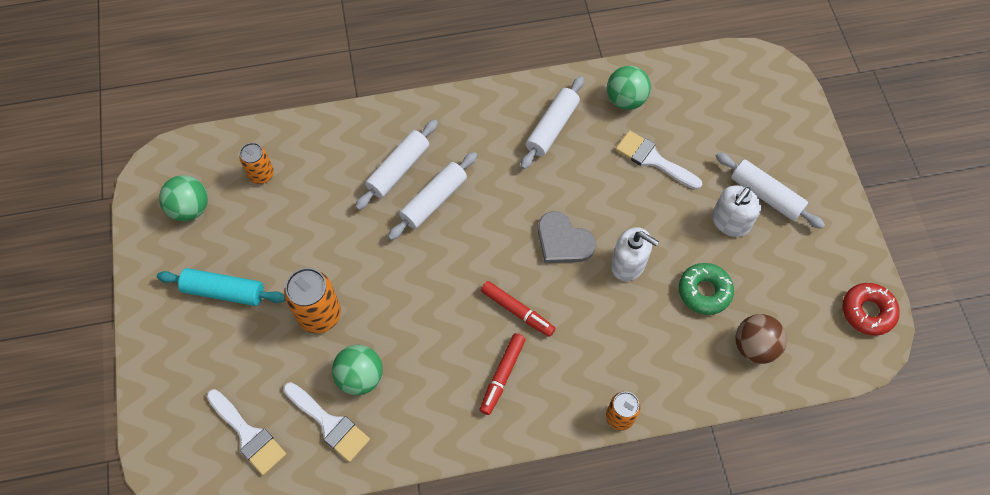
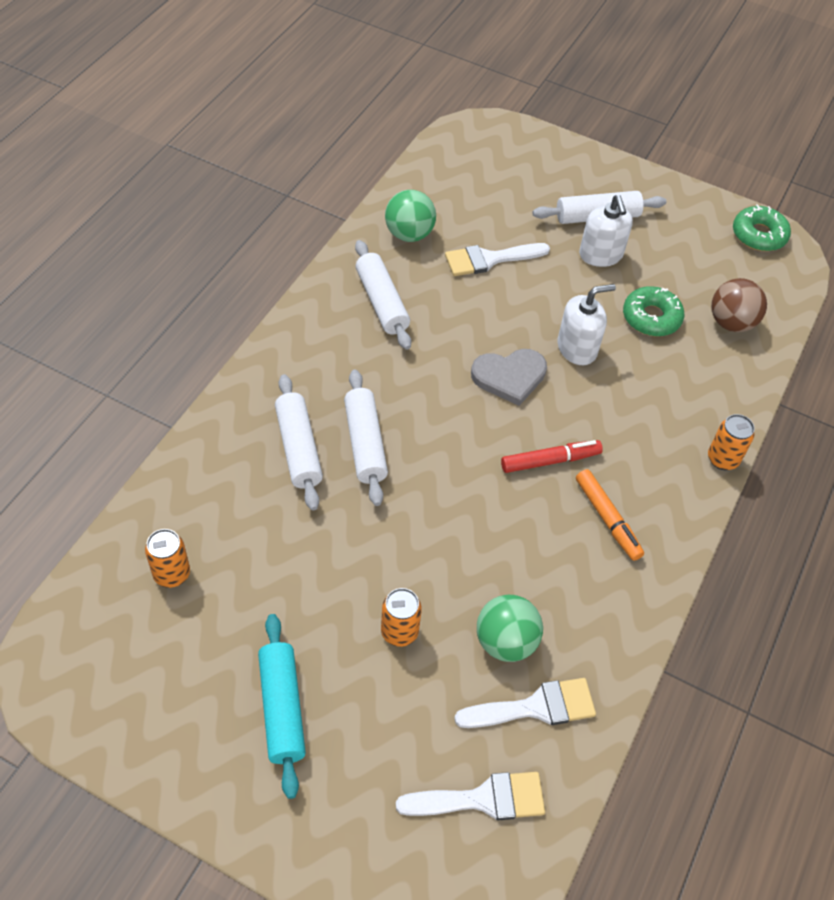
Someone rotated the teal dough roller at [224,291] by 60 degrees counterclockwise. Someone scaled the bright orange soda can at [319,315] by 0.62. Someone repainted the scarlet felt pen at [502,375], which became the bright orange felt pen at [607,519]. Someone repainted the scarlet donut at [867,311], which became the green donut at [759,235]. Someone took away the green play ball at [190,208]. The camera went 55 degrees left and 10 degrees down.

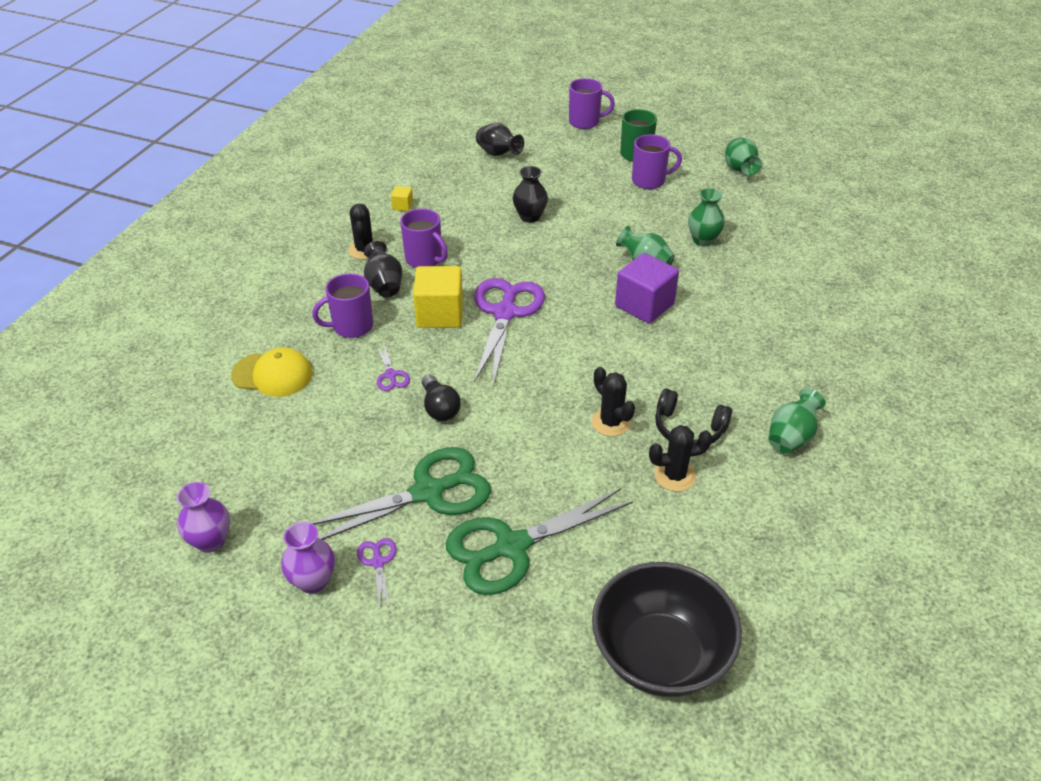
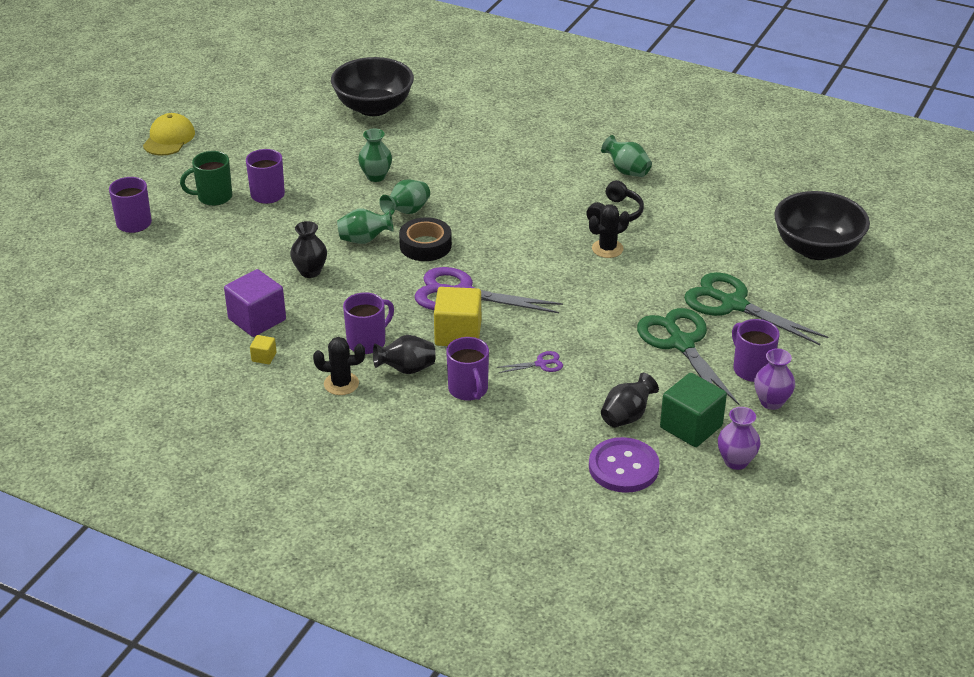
Someone carried the yellow peaked cap from [272,374] to [169,138]. Someone carried the violet block from [644,305] to [257,319]. Someone put down the ebony bowl at [373,107]. Someone carried the green tall vase from [739,170] to [364,240]. Someone put down the ebony roll of tape at [425,245]. Someone put down the violet sewing button at [623,467]. Someone carried the ebony tall vase from [498,154] to [627,416]. Someone put down the green block at [691,427]. Someone rotated the green scissors at [511,547] by 150 degrees clockwise. Someone swapped the violet scissors at [378,562] for the violet coffee mug at [751,369]. Someone took away the ebony light bulb at [439,408]. Someone took away the ebony saguaro cactus at [674,476]. The camera went 85 degrees left and 5 degrees down.

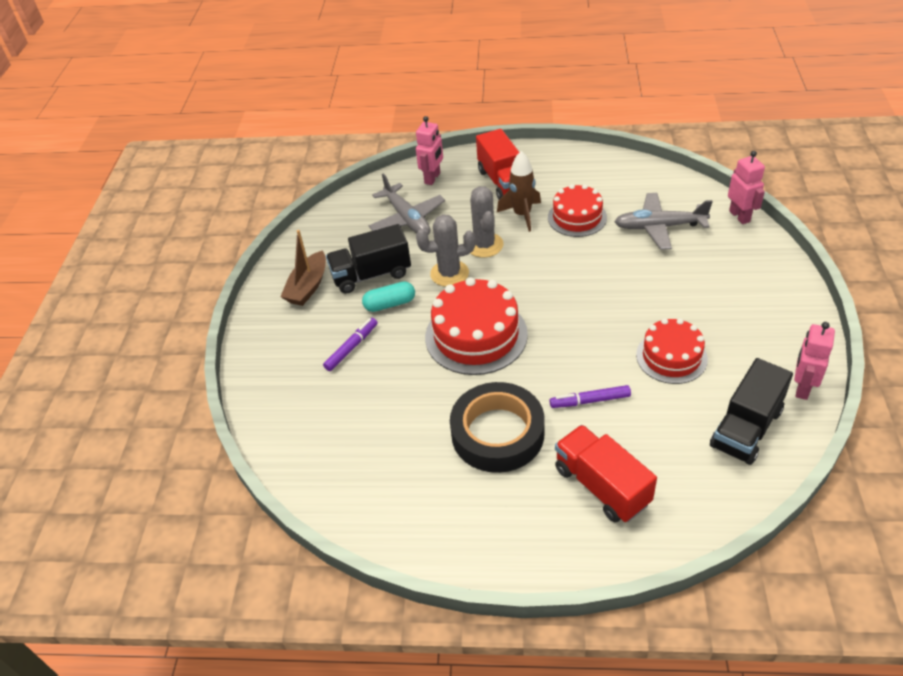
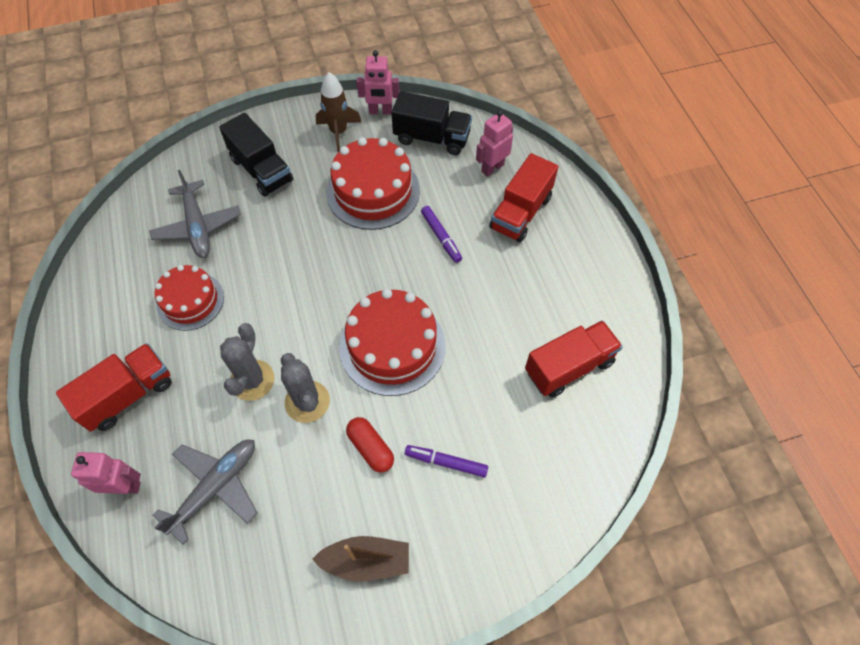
Someone carried the ebony truck from [371,274] to [261,170]. Someone rotated the gray saguaro cactus at [484,245] by 45 degrees counterclockwise. Someone carried the dark brown spaceship from [522,215] to [338,132]. Someone scaled the scarlet gateau at [671,357] by 1.54. Someone repainted the teal pill at [390,304], which became the scarlet pill at [370,448]. Someone carried the rosy toy robot from [740,216] to [492,168]. Someone put down the scarlet truck at [569,367]. Someone took away the ebony roll of tape at [497,433]. The camera went 115 degrees left and 15 degrees up.

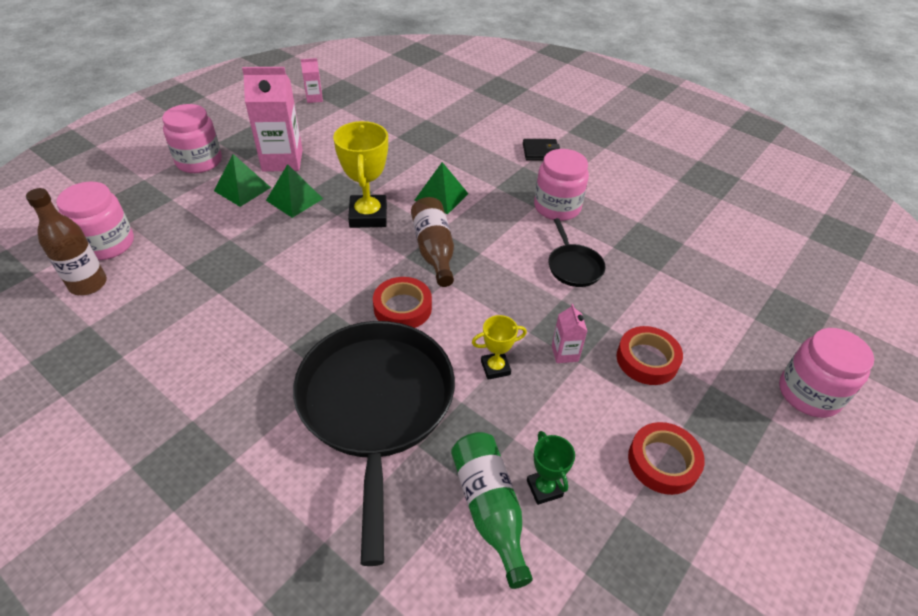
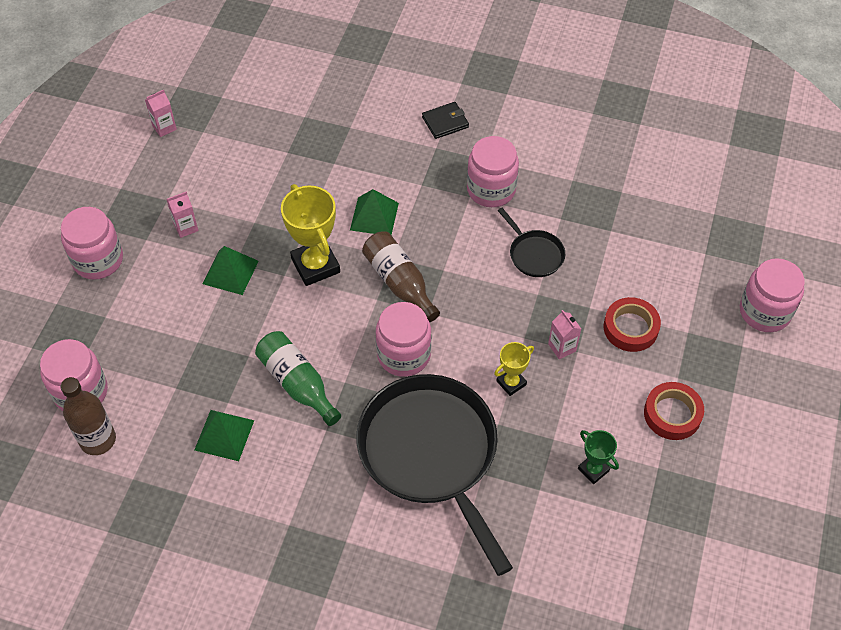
Someone scaled the rosy carton at [282,160] by 0.48. Someone carried the green pyramid shape from [242,189] to [224,435]. Someone carried the green bottle from [489,508] to [297,383]. Someone swapped the scarlet roll of tape at [402,308] for the rosy jam jar at [404,355]. The camera went 20 degrees left and 10 degrees up.

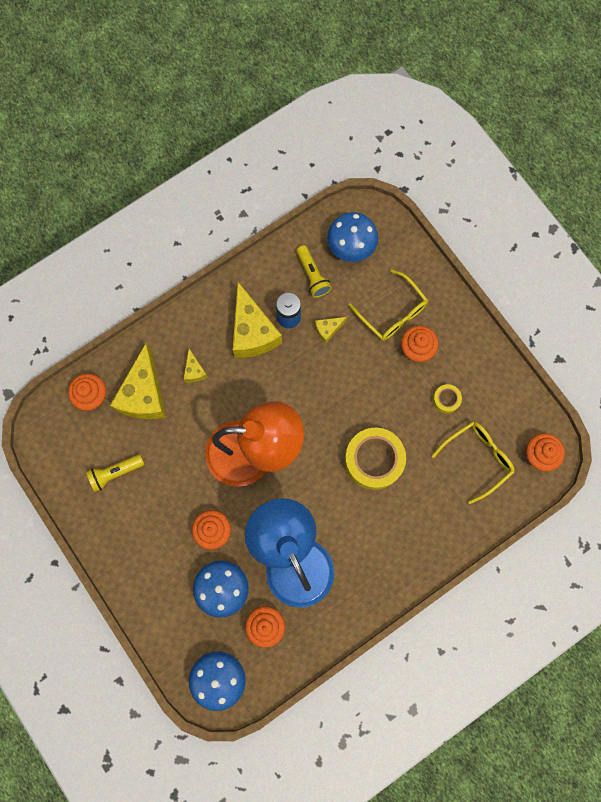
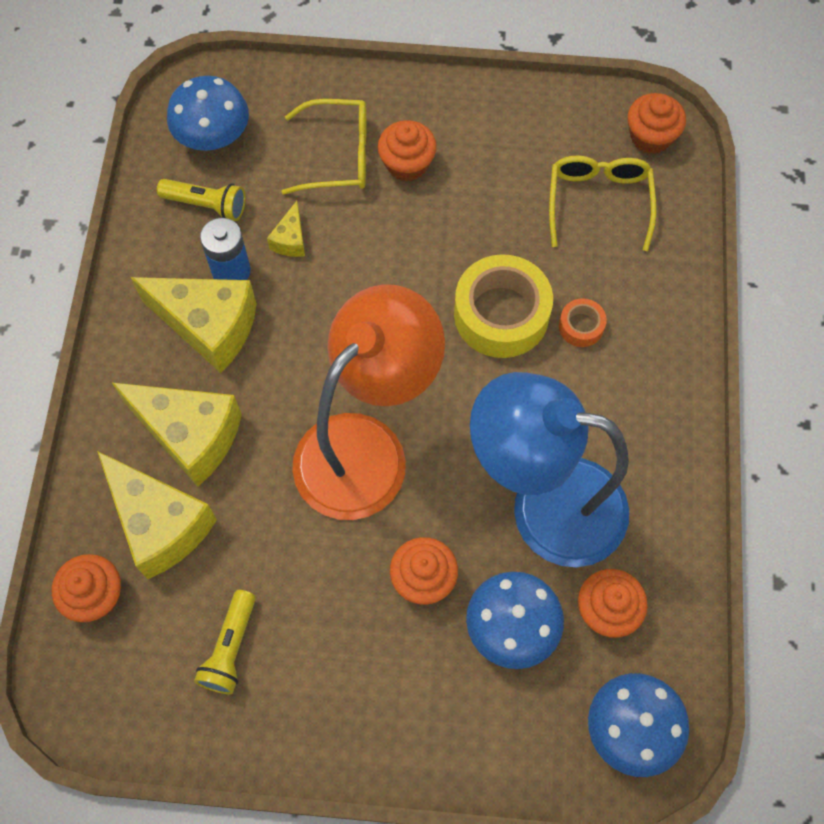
Someone scaled the yellow cheese at [194,371] by 2.18. Someone put down the bright orange roll of tape at [581,326]. Someone took away the yellow roll of tape at [446,400]. The camera went 50 degrees left and 10 degrees down.

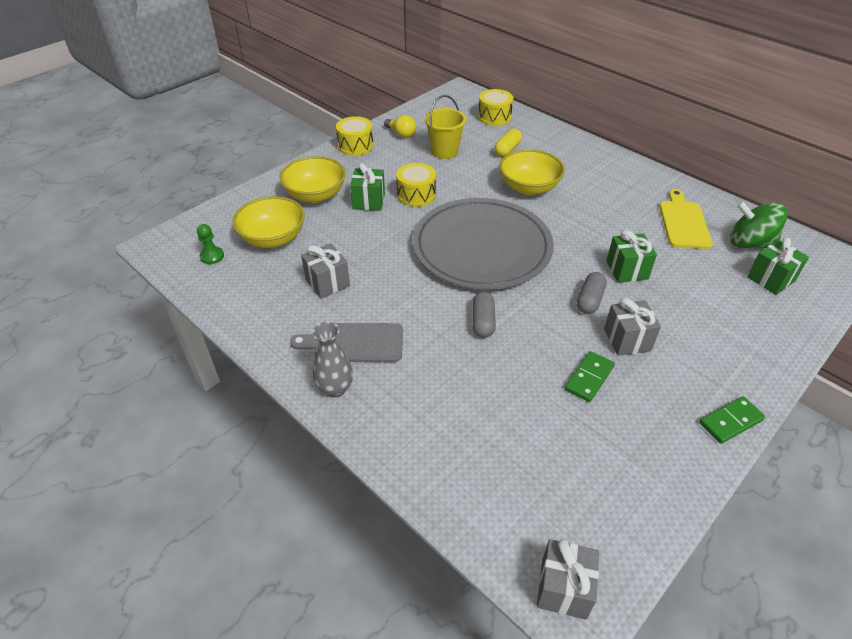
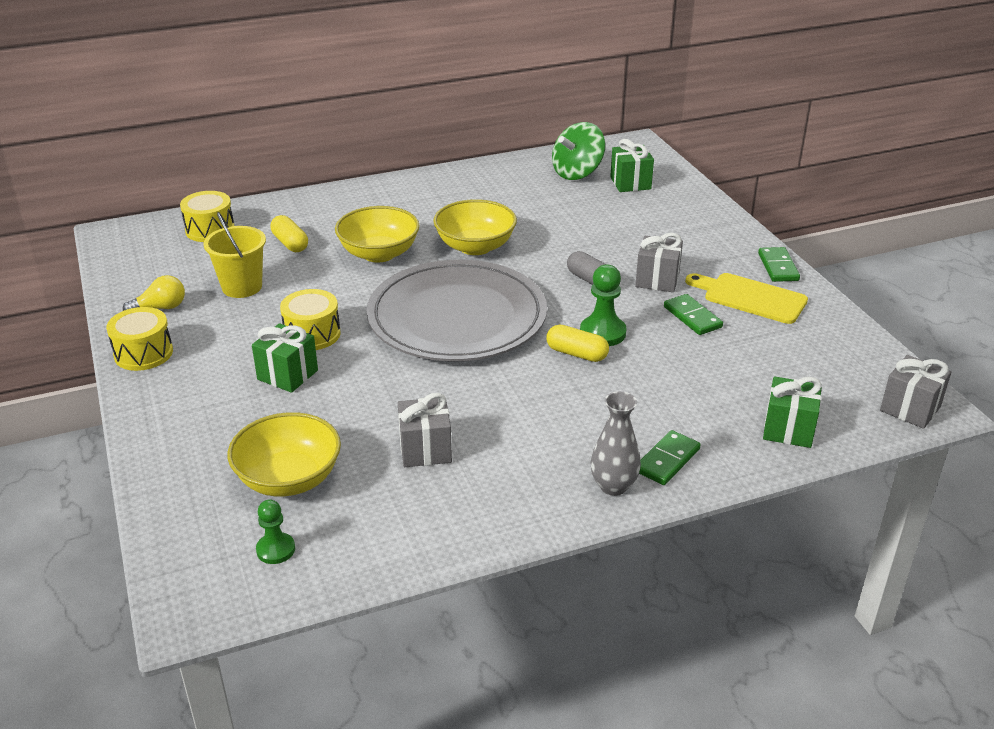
Someone carried the yellow bowl from [315,195] to [475,247]. Someone repainted the gray pill at [483,322], which became the yellow pill at [576,354]. Someone put down the green chess pawn at [602,333]. Someone put down the green domino piece at [667,460]. Someone carried the yellow chopping board from [683,222] to [750,297]. Someone carried the green gift from [627,270] to [788,429]. Someone took away the gray chopping board at [354,343]. The camera went 65 degrees left and 10 degrees down.

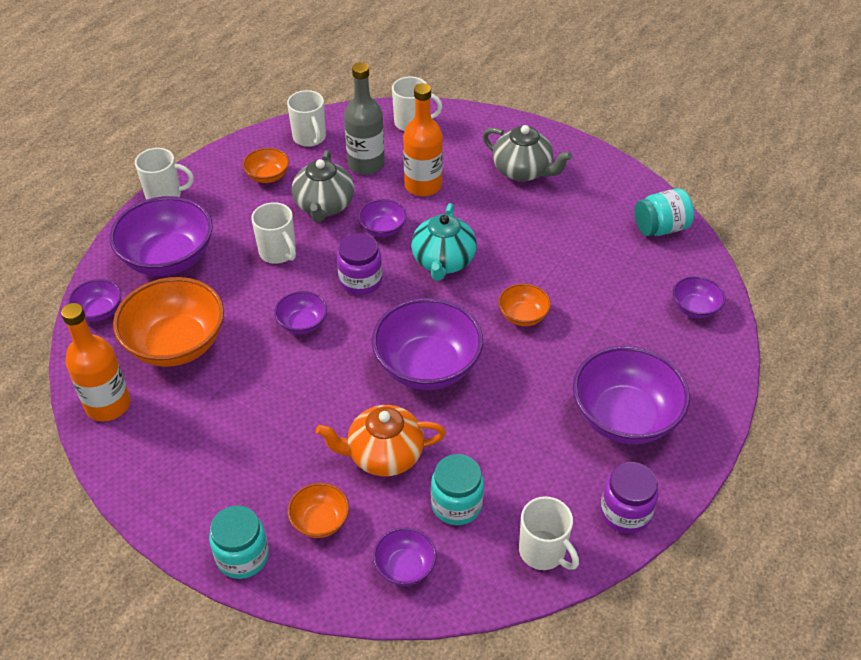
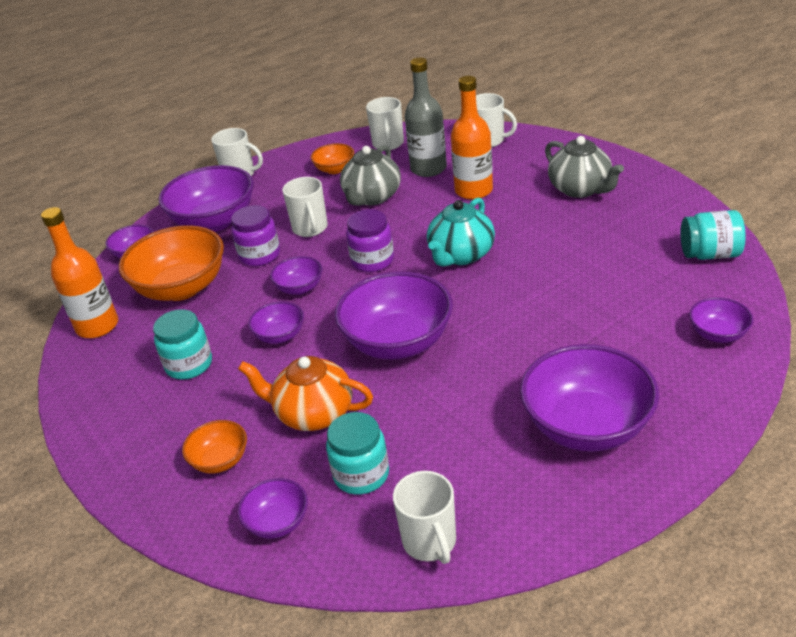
Someone carried the teal jam jar from [242,556] to [189,365]. Someone carried the violet jam jar from [625,512] to [260,255]. Someone carried the violet bowl from [383,229] to [280,335]. Someone took away the bright orange bowl at [523,316]. The camera went 25 degrees right and 10 degrees down.

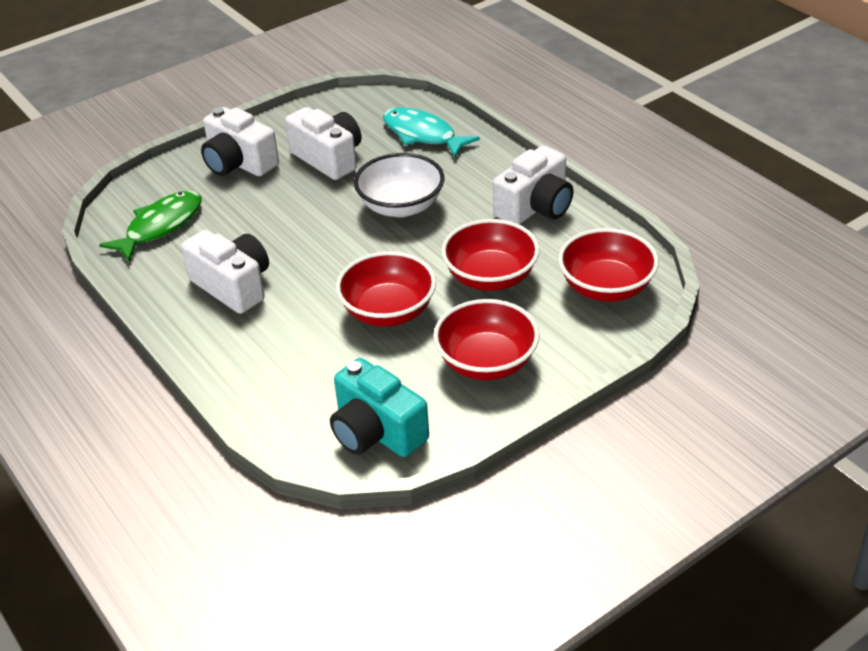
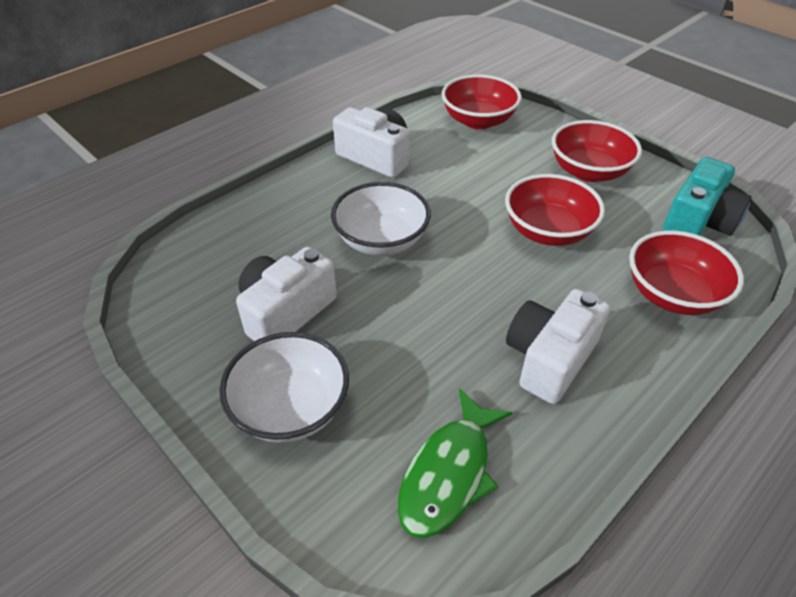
Someone swapped the pure white camera at [239,163] for the pure white bowl at [291,408]. Someone rotated the green fish at [160,226] by 90 degrees counterclockwise. Someone carried the scarlet bowl from [490,277] to [672,294]. Someone took away the teal fish at [423,135]. The camera went 100 degrees left and 5 degrees up.

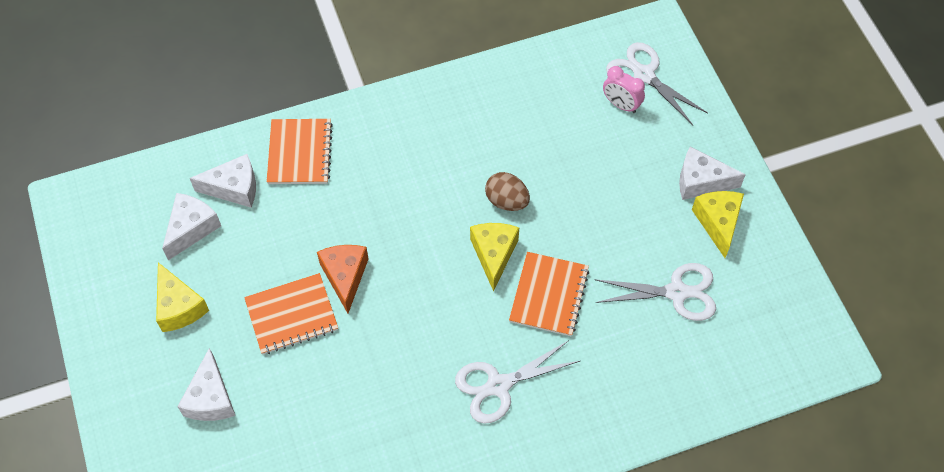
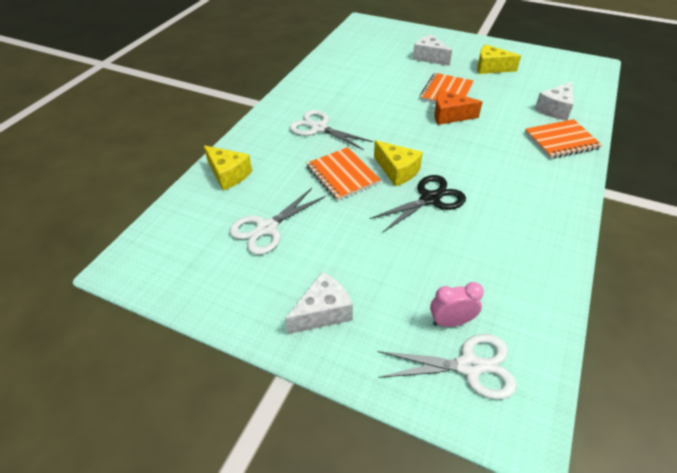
Someone carried the yellow cheese from [718,223] to [228,175]. Someone rotated the pure white scissors at [498,386] by 75 degrees counterclockwise. Someone swapped the dark brown egg shape at [506,201] for the ebony scissors at [430,199]. Someone rotated the bright orange cheese at [345,277] by 150 degrees clockwise. Someone rotated the bright orange exercise book at [300,153] by 60 degrees counterclockwise. Someone took away the pure white cheese at [191,228]. The camera went 135 degrees right and 15 degrees down.

